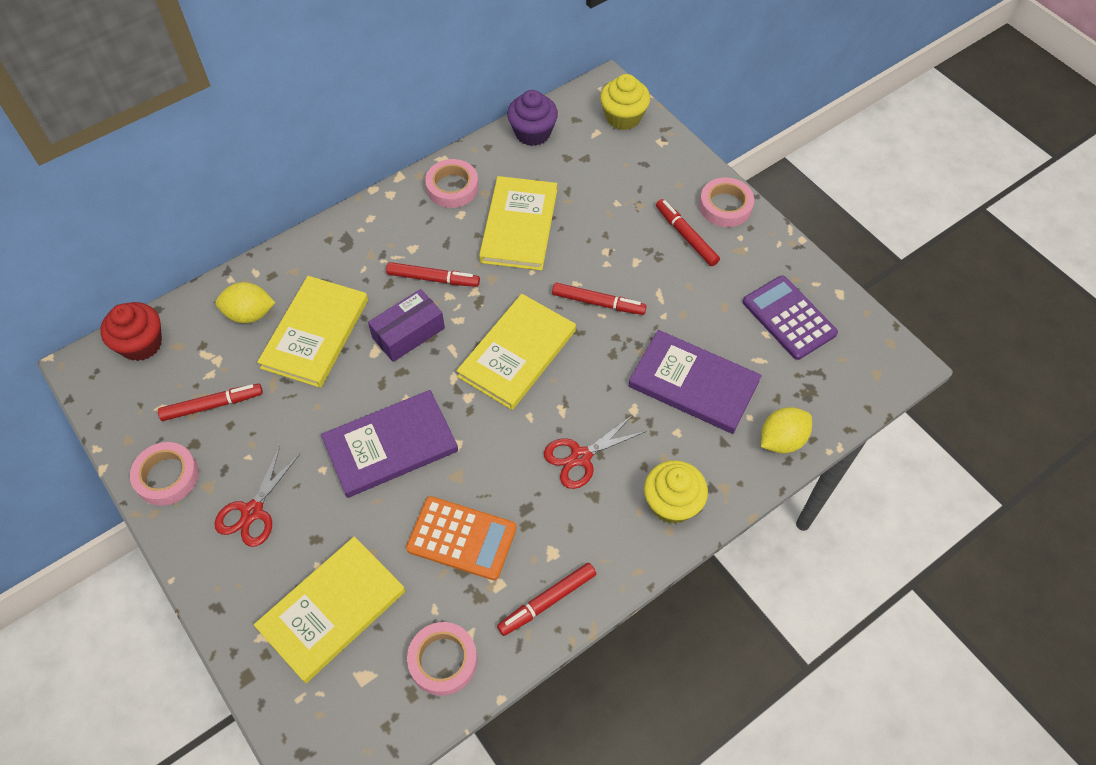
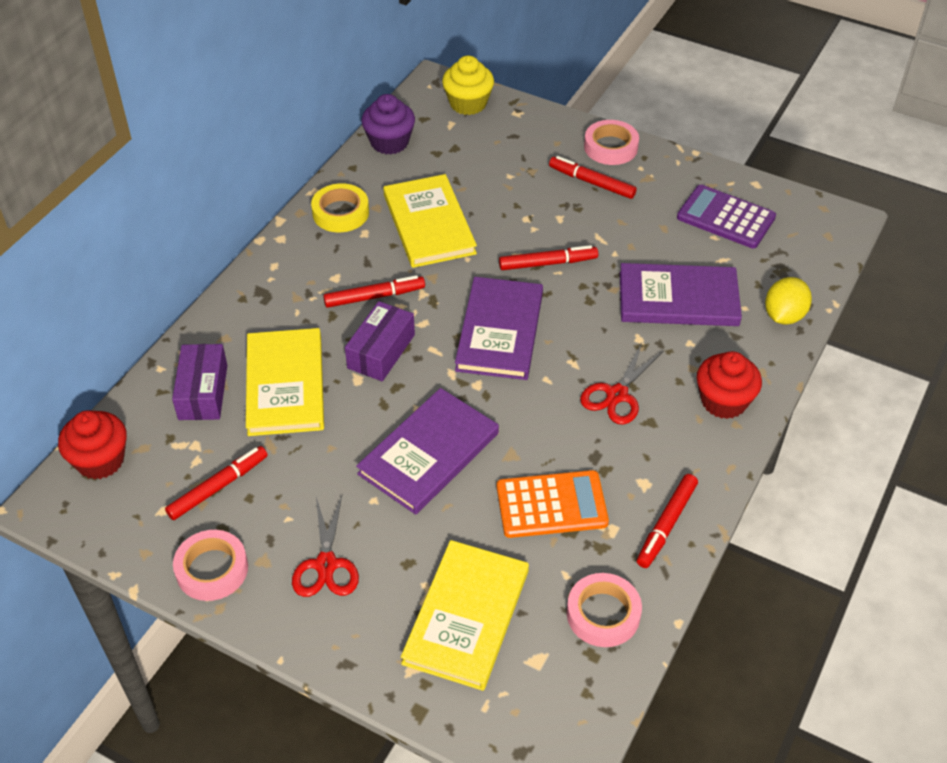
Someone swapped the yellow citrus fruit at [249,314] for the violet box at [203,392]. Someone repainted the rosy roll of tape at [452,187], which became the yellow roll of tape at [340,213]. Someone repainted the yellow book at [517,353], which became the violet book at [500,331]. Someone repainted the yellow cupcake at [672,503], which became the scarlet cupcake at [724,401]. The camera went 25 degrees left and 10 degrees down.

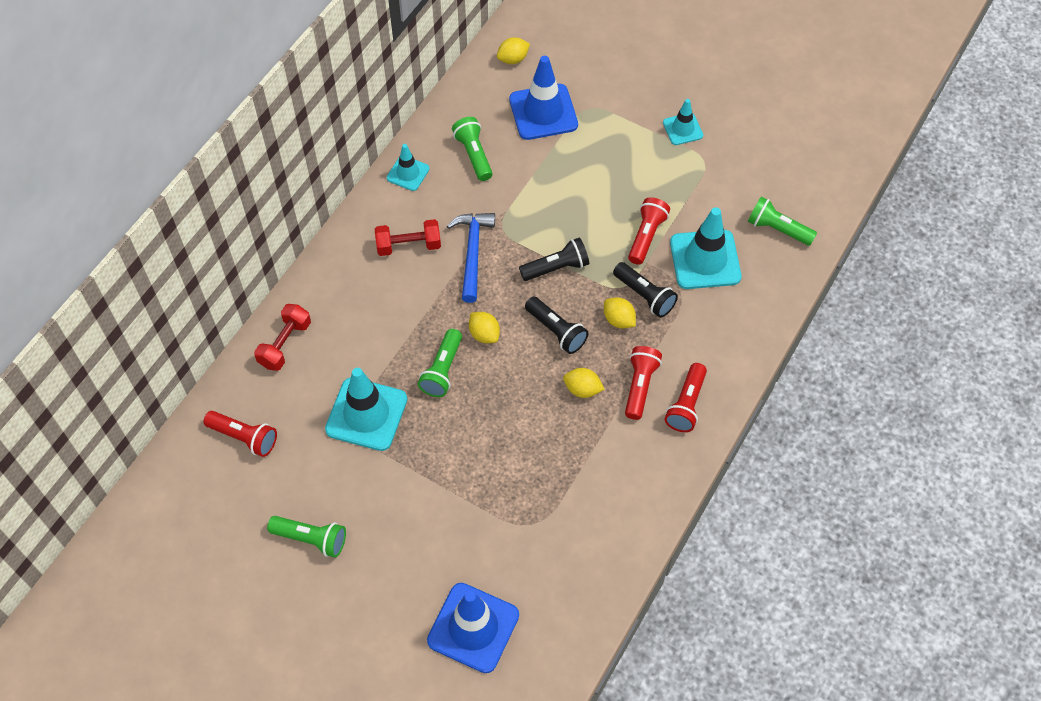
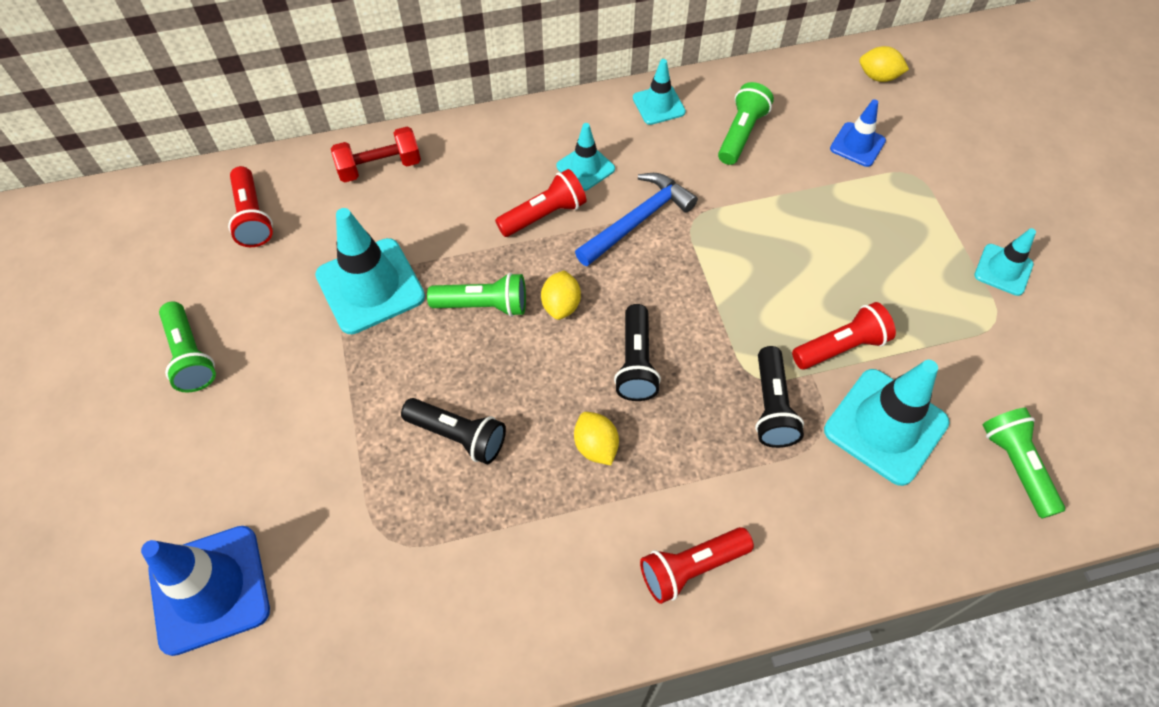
Someone carried the ebony flashlight from [556,268] to [458,436]. Someone rotated the green flashlight at [442,370] by 150 degrees counterclockwise. Someone carried the scarlet flashlight from [640,386] to [544,215]. Someone swapped the scarlet free weight at [408,245] for the teal safety cone at [585,167]. Someone scaled the royal blue safety cone at [543,112] by 0.55. Someone took away the yellow citrus fruit at [618,320]. The camera went 45 degrees right and 0 degrees up.

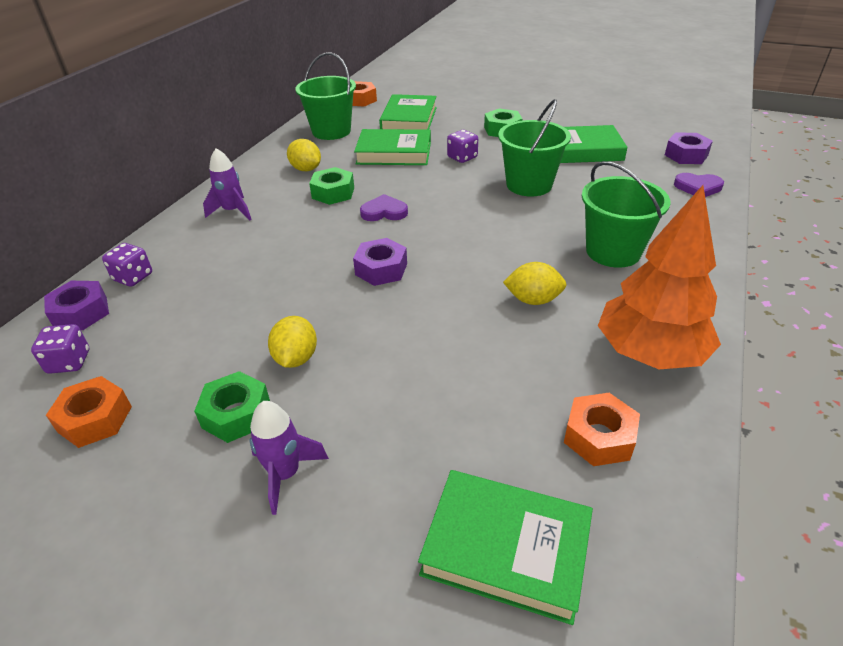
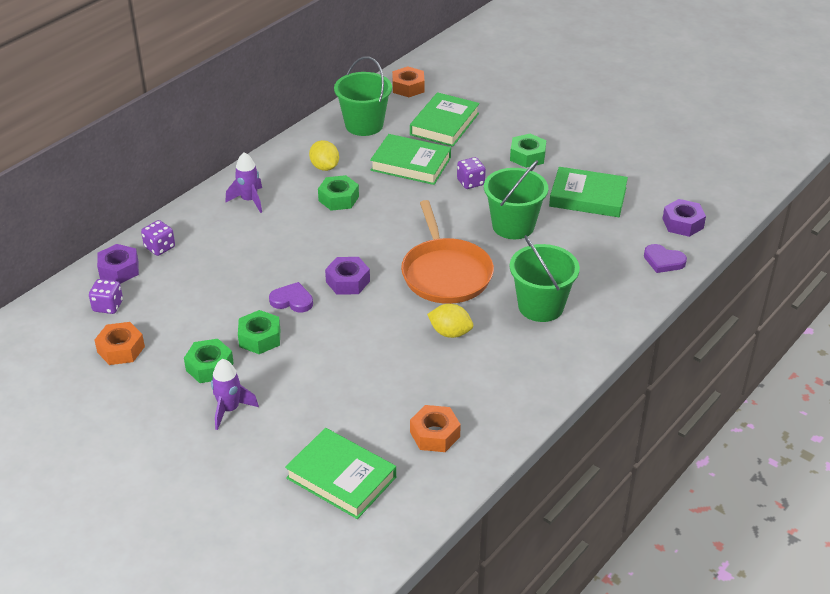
Someone swapped the yellow citrus fruit at [296,358] for the green nut at [259,338]. Someone carried the violet love heart from [384,212] to [292,300]. Someone put down the bright orange pan at [445,273]. Someone took away the bright orange fir tree at [650,353]. The camera went 15 degrees right and 0 degrees up.

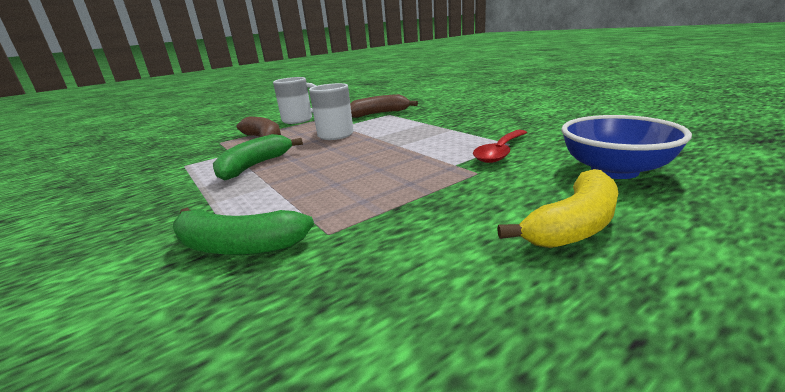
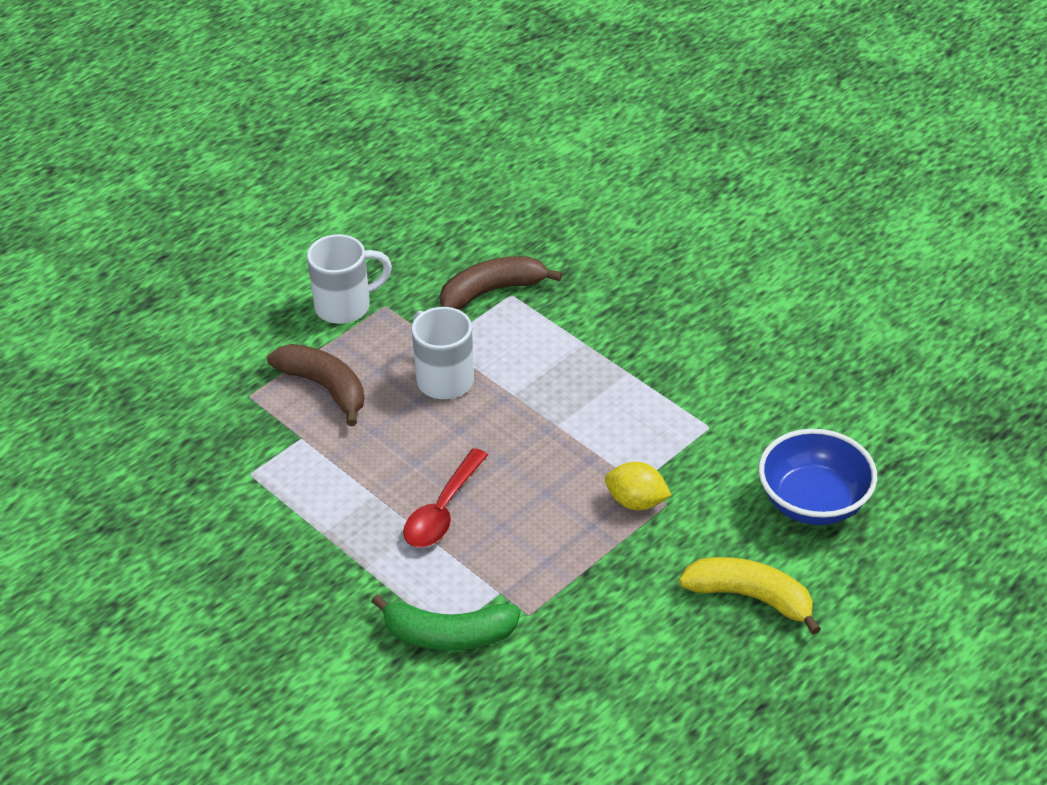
Someone carried the scarlet tablespoon from [500,152] to [442,511]. Someone put down the yellow citrus fruit at [636,502]. Someone rotated the yellow banana at [574,225] by 105 degrees counterclockwise. Someone took away the green banana at [255,166]. The camera went 10 degrees left and 20 degrees up.

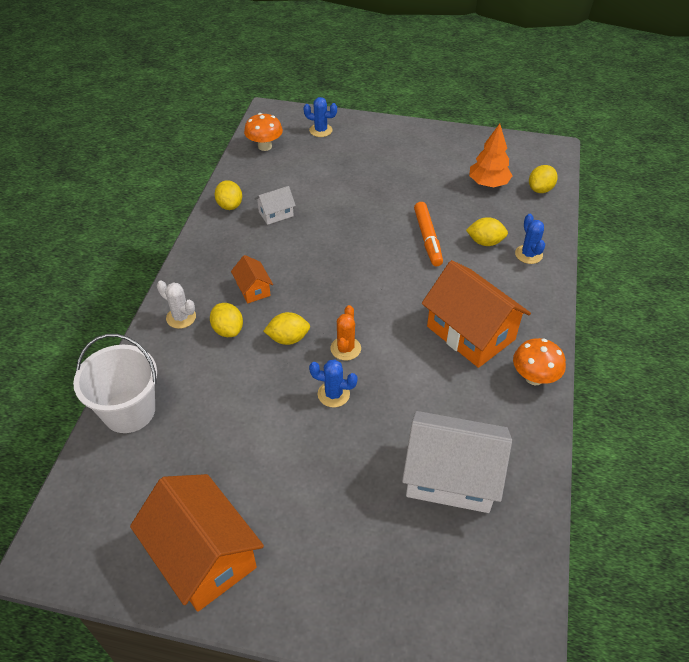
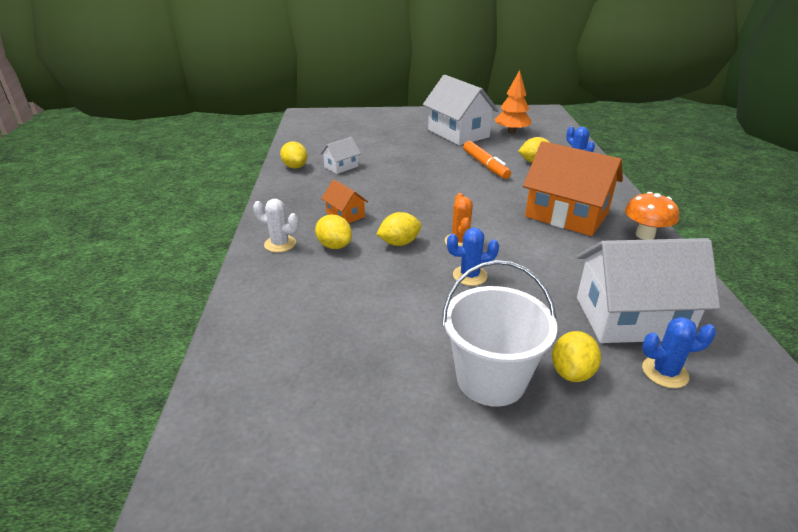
Someone put down the pure white cottage at [458,133]. Someone carried the pure white pail from [129,411] to [491,379]. Someone carried the yellow citrus fruit from [540,189] to [571,372]. Someone carried the royal blue saguaro cactus from [321,130] to [664,372]. Someone took away the bright orange cottage at [203,556]. Someone took away the bright orange fungus at [265,146]. The camera went 15 degrees left and 15 degrees down.

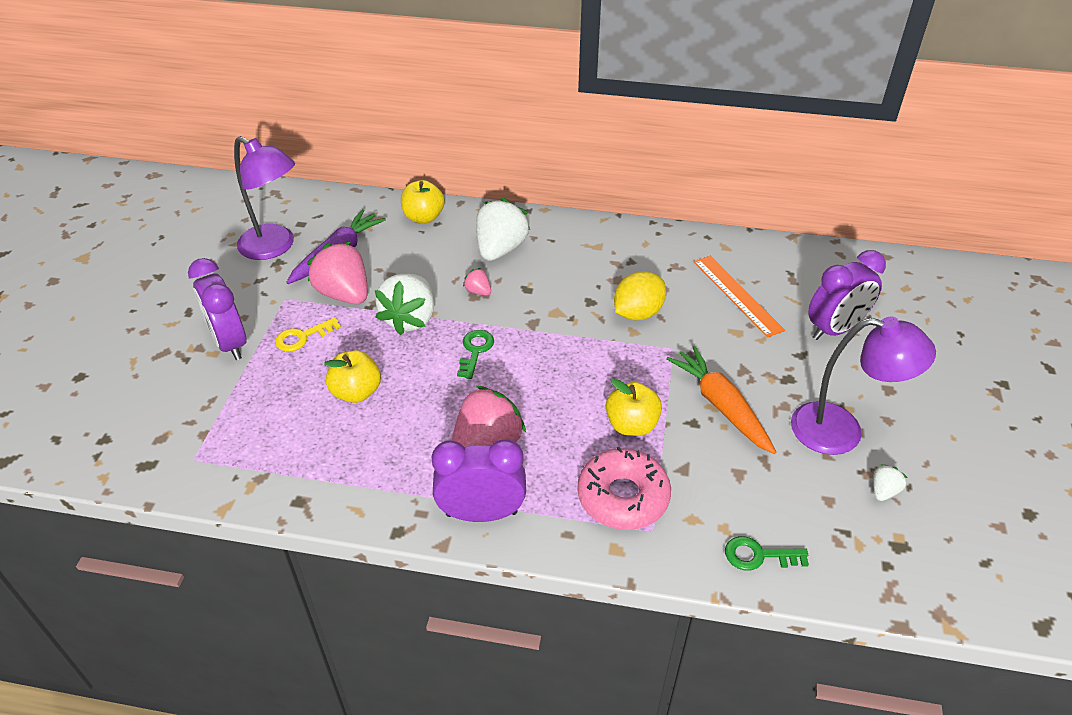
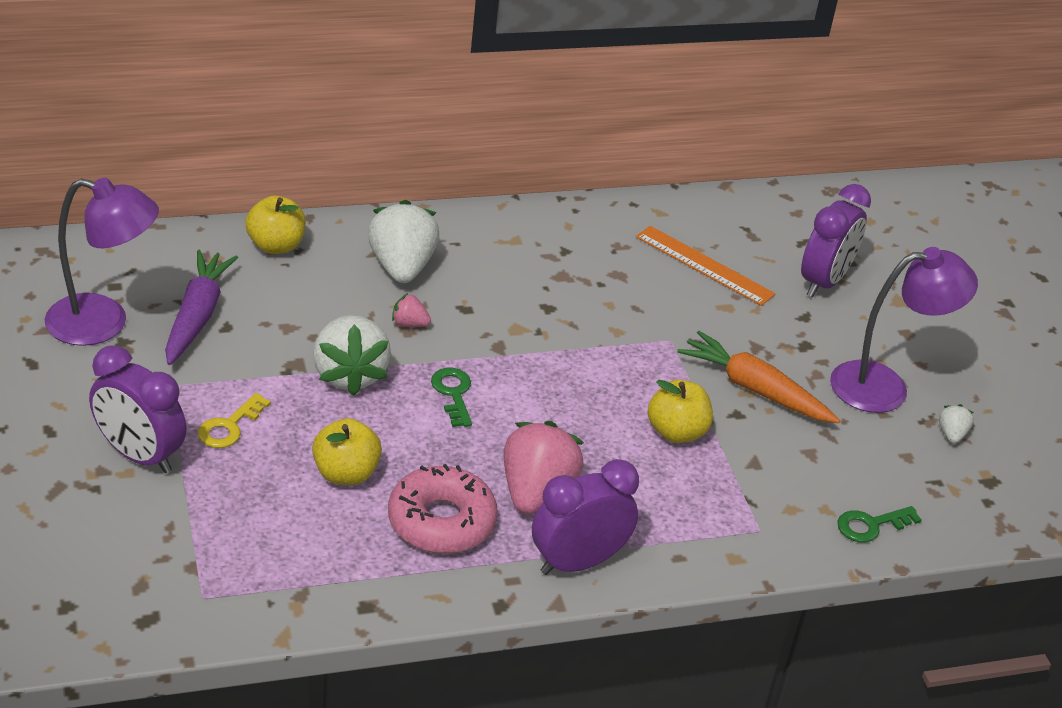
Someone carried the rosy donut from [623,497] to [441,521]. Someone took away the rosy strawberry at [344,294]. Someone took away the yellow citrus fruit at [637,313]. The camera went 30 degrees left and 5 degrees down.

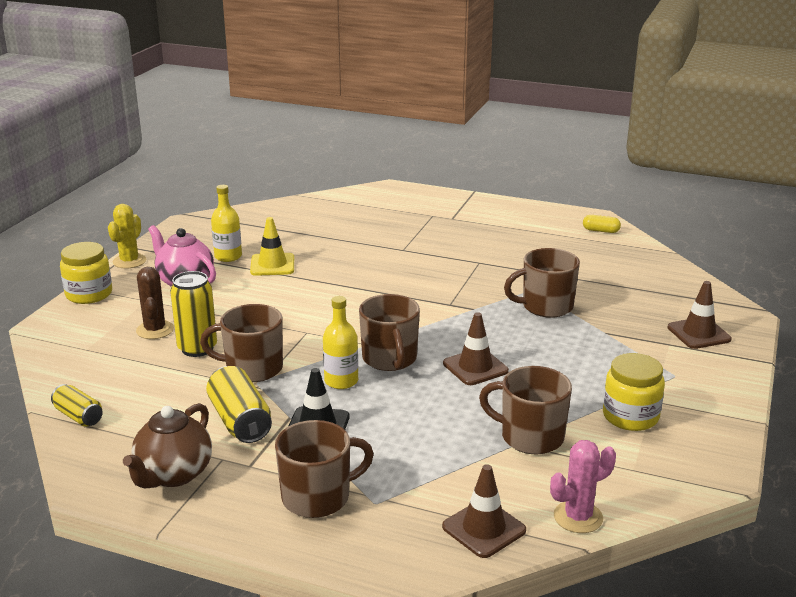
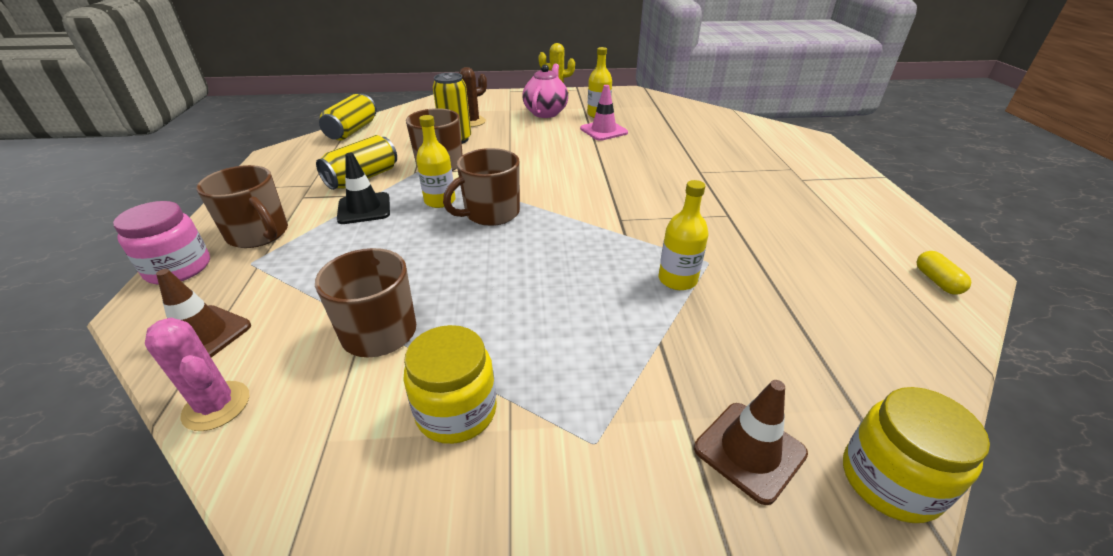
Someone put down the rosy jam jar at [178,268]. Someone scaled the yellow soda can at [78,416] by 1.60. Someone repainted the yellow safety cone at [272,265], which became the rosy safety cone at [603,131]. Someone swapped the dark brown coffee mug at [545,306] for the yellow bottle at [677,279]. Someone carried the yellow jam jar from [89,294] to [889,480]. Someone took away the dark brown china teapot at [173,474]. Someone took away the dark brown safety cone at [475,367]. The camera went 65 degrees right and 10 degrees up.

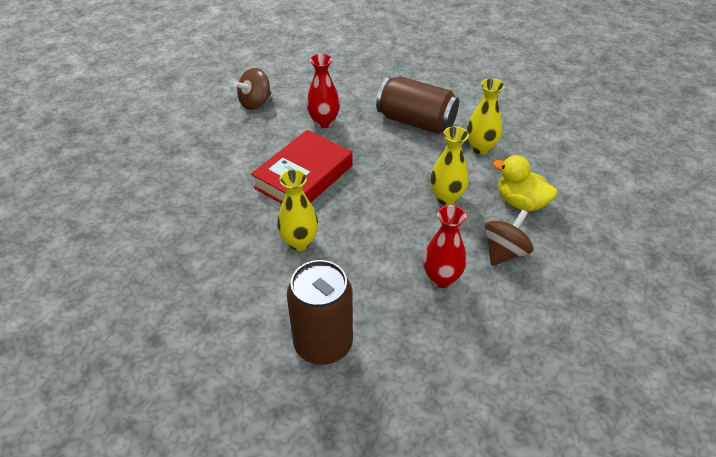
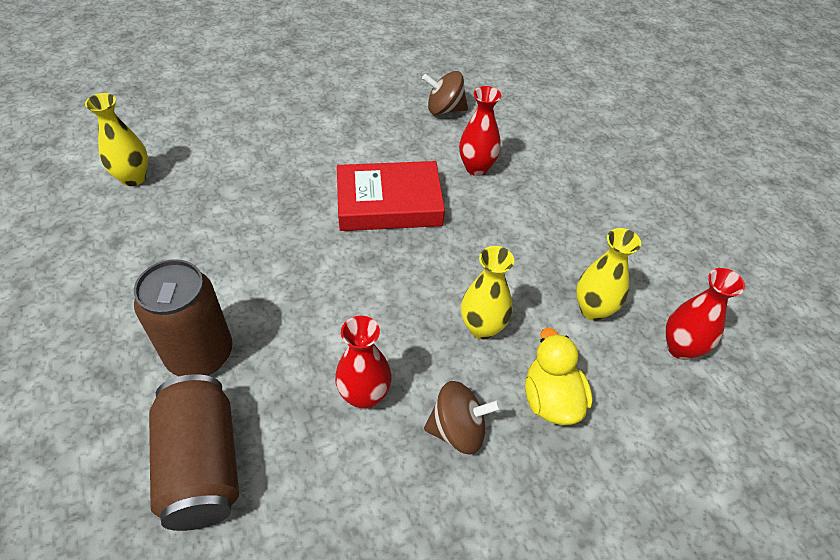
Someone carried the yellow tall vase from [299,242] to [133,178]. Someone carried the dark brown soda can from [416,121] to [202,465]. Someone put down the scarlet tall vase at [680,348]. The camera went 45 degrees right and 5 degrees up.

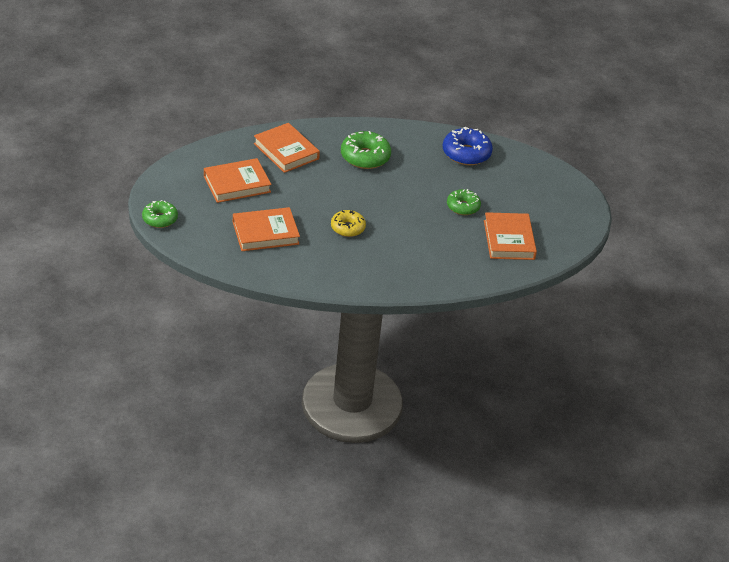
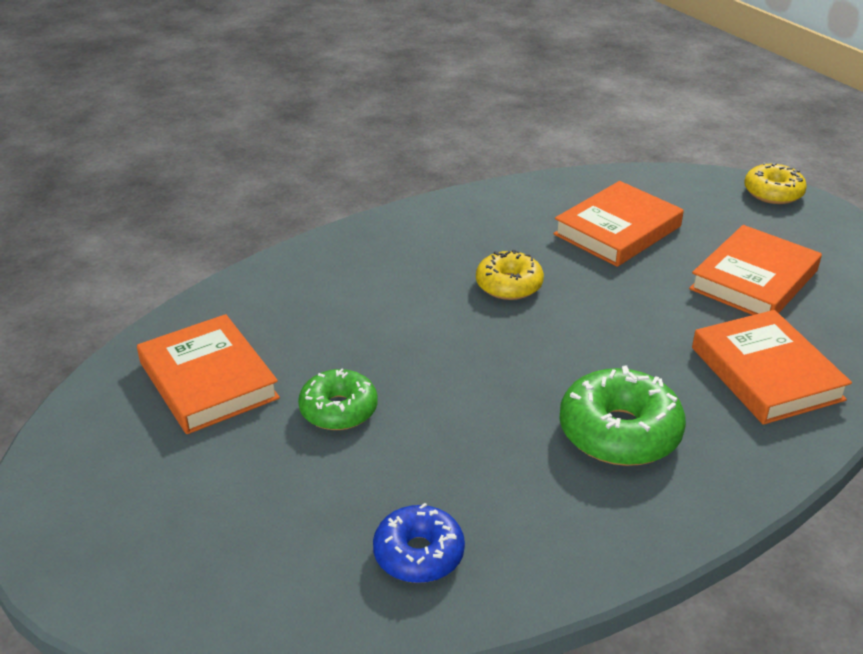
Someone scaled the royal blue donut at [466,153] by 0.65. Someone rotated the bright orange book at [286,151] by 45 degrees clockwise. Someone repainted the green donut at [160,219], which became the yellow donut at [773,193]. The camera went 155 degrees right and 5 degrees down.

